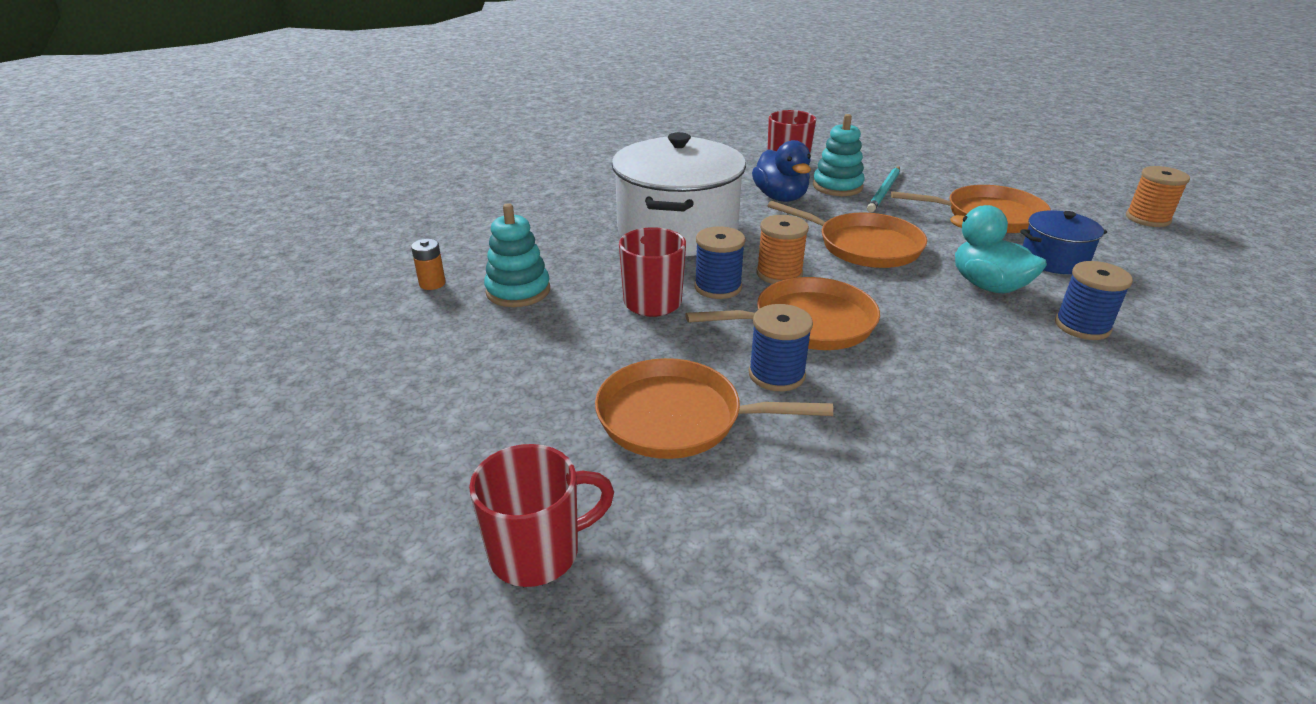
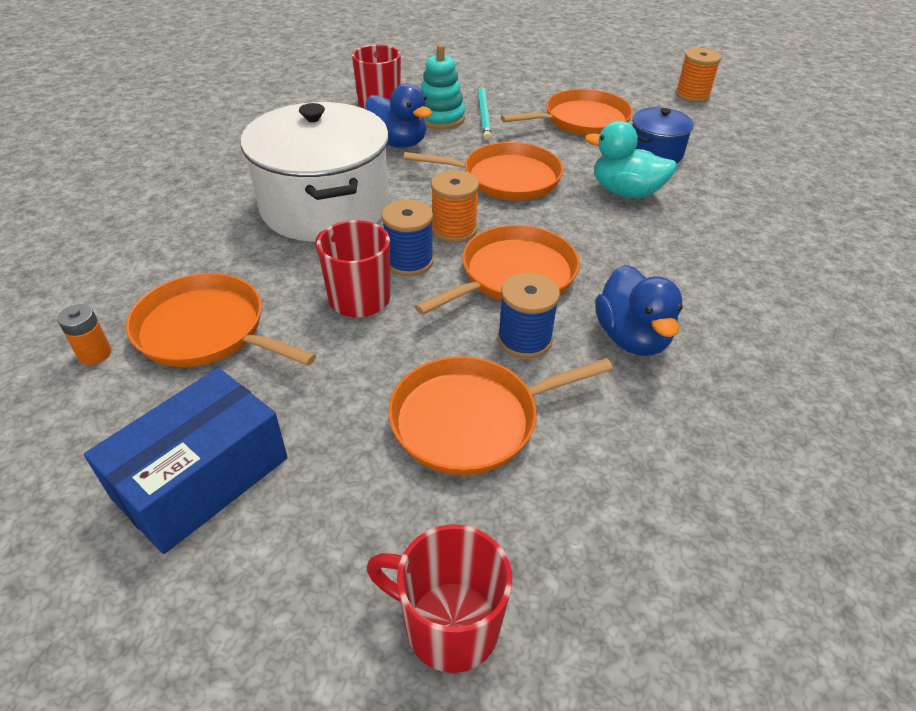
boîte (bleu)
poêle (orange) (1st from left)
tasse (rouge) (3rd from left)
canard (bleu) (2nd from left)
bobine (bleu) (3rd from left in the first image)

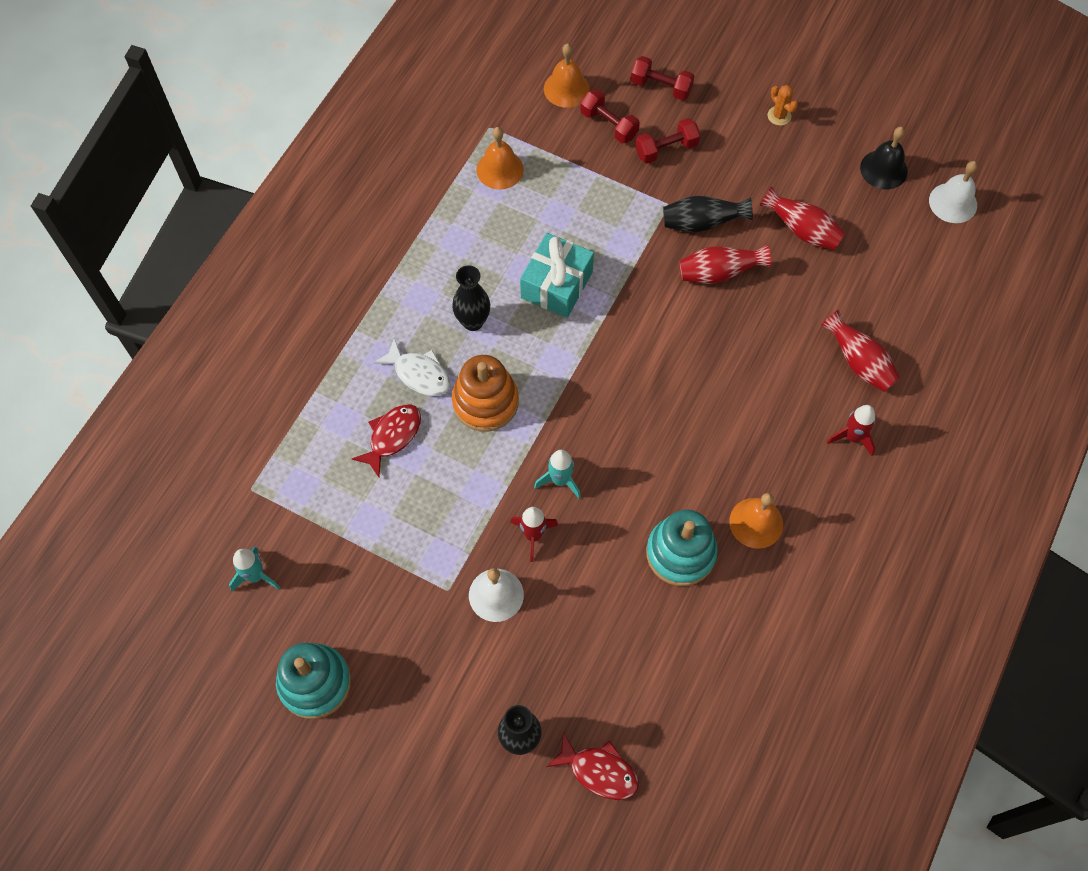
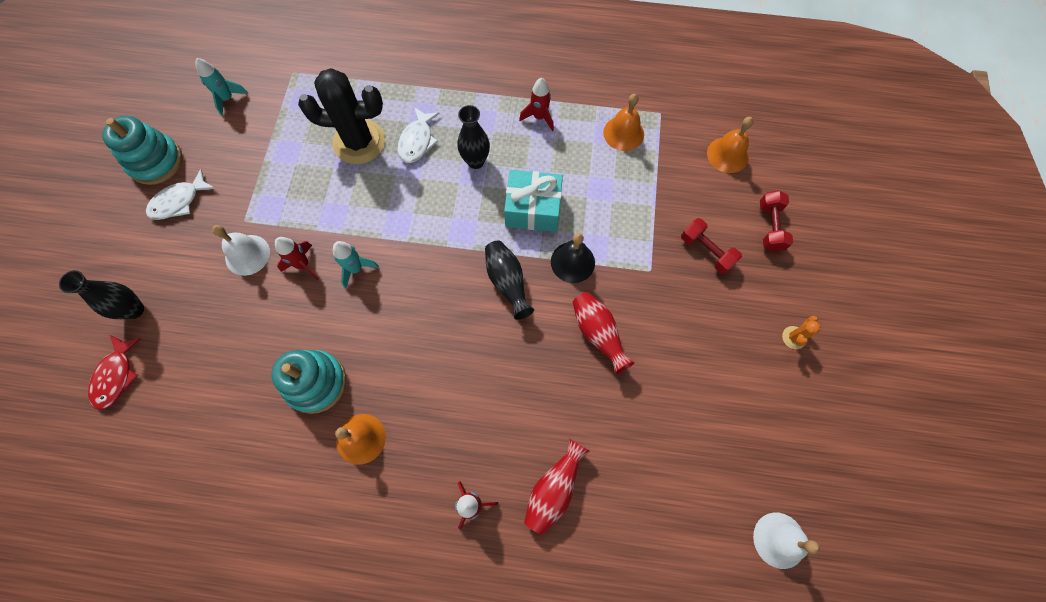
poisson (blanc) (1st from left)
cactus (noir)
vase (noir) (3rd from left)
fusée (rouge) (3rd from left)
cloche (noir)
jouet à empiler (orange)
haltère (rouge) (1st from left in the first image)
vase (rouge) (2nd from left in the first image)

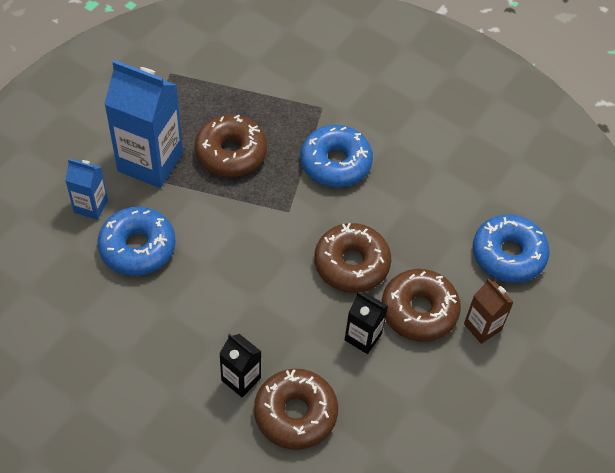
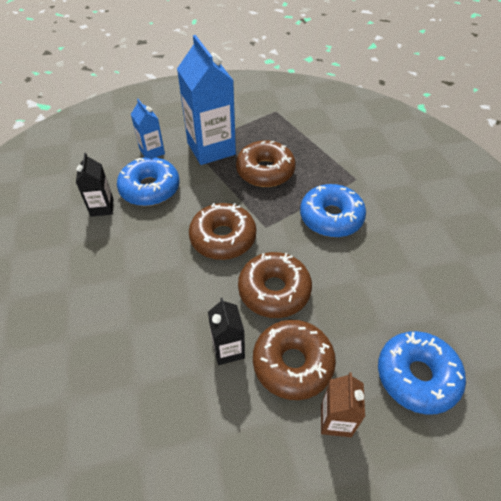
brique de lait (noir) (1st from left)
beignet (marron) (1st from left)

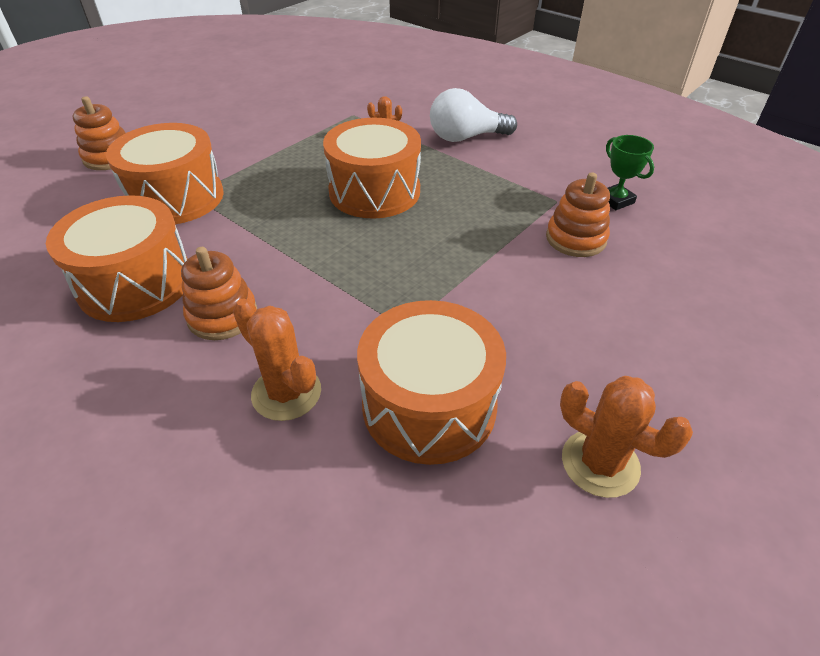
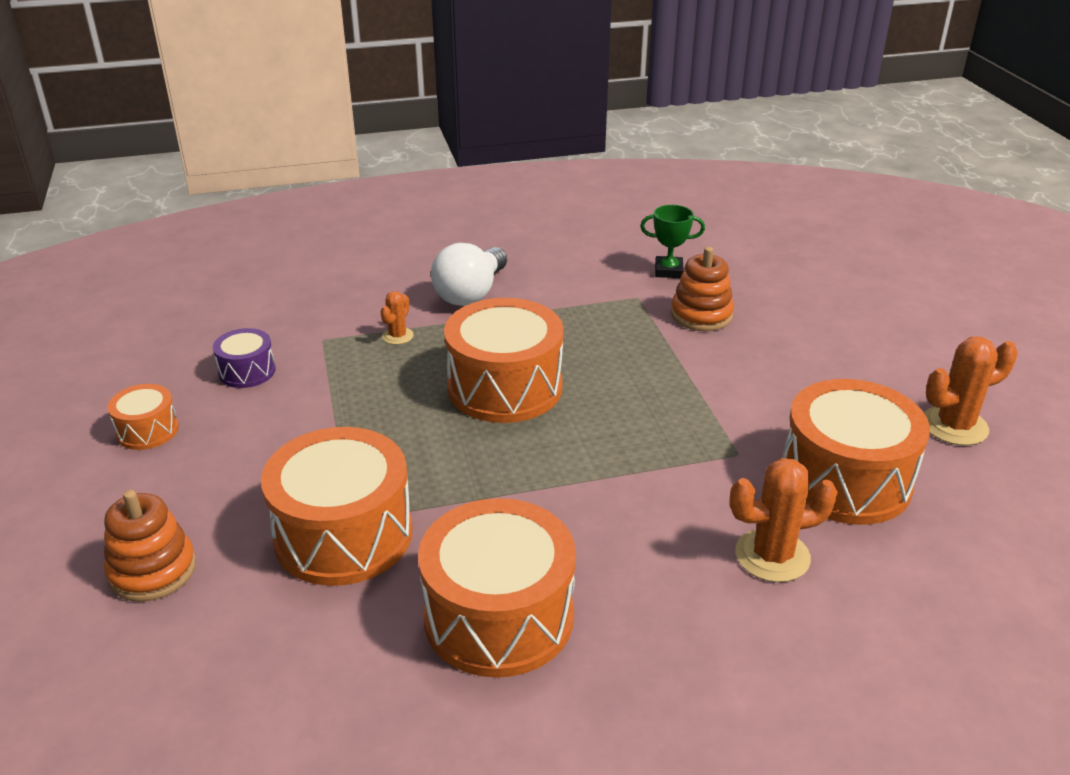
tambour (orange) (1st from left)
tambour (violet)
jouet à empiler (orange) (2nd from left in the first image)

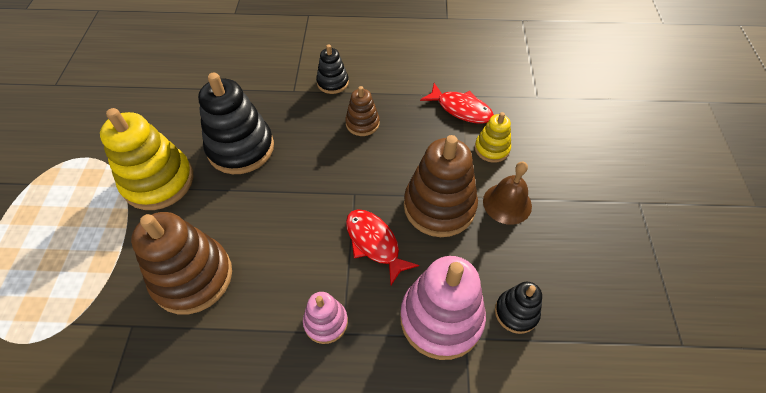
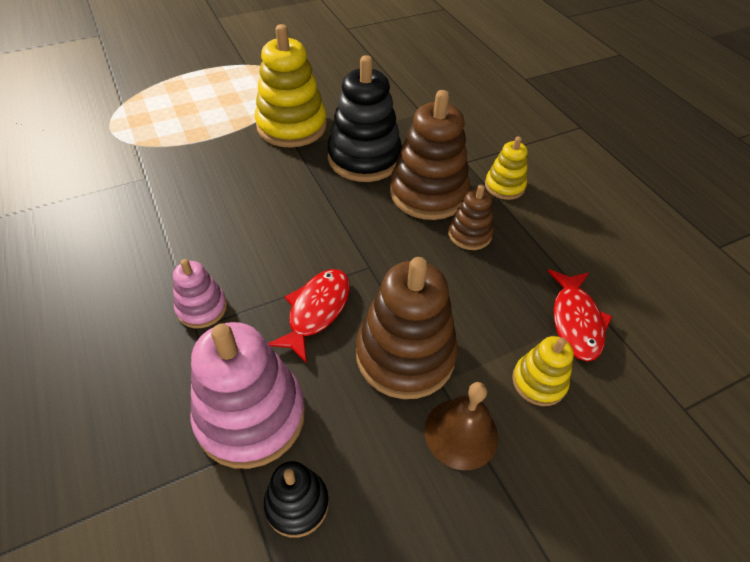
jouet à empiler (marron) (2nd from left)
jouet à empiler (jaune) (2nd from left)

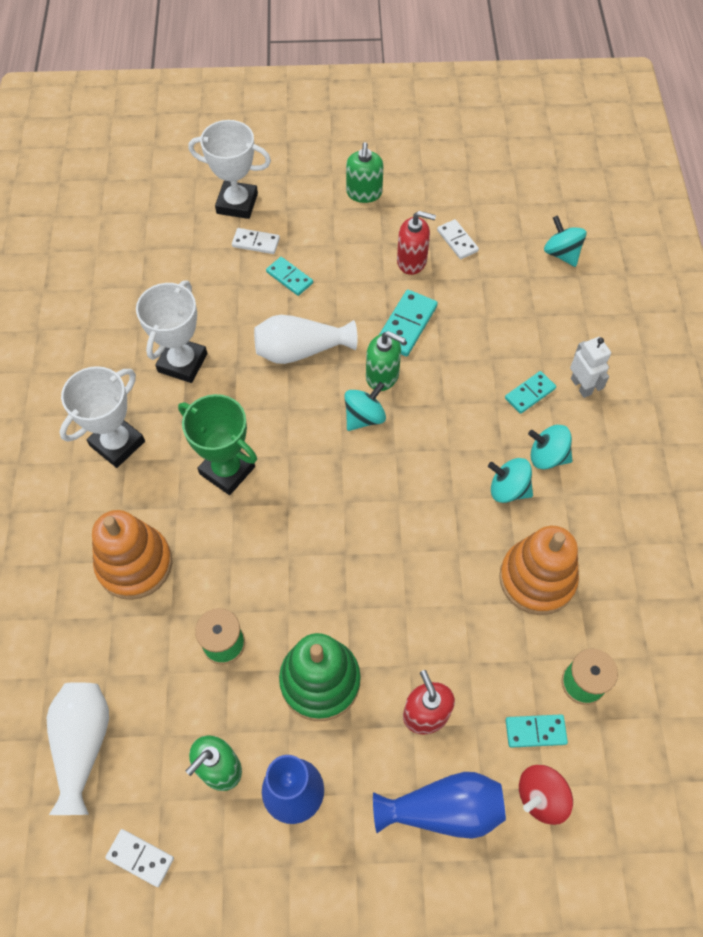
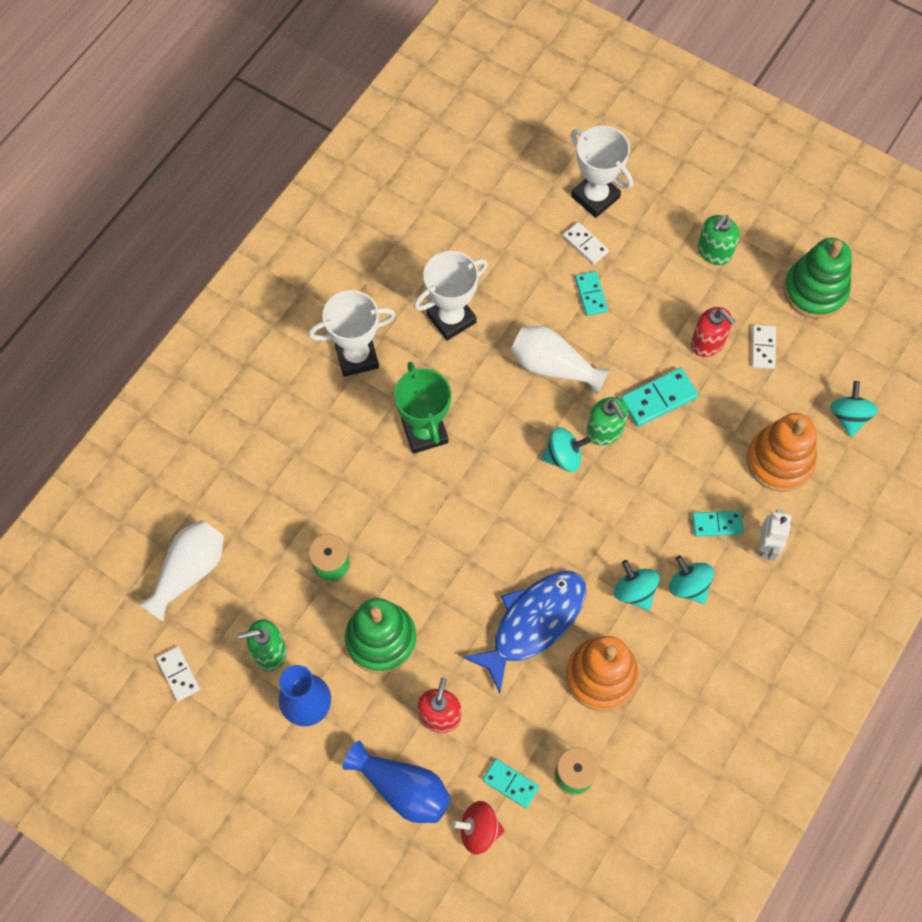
poisson (bleu)
jouet à empiler (orange) (2nd from left)
jouet à empiler (vert) (2nd from left)

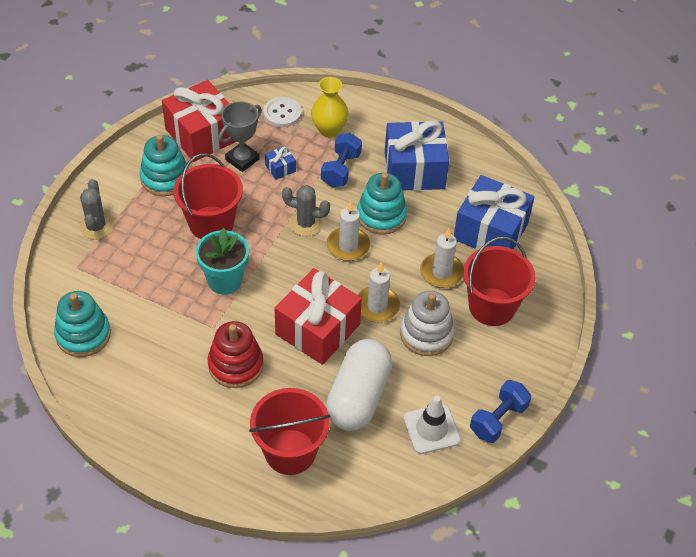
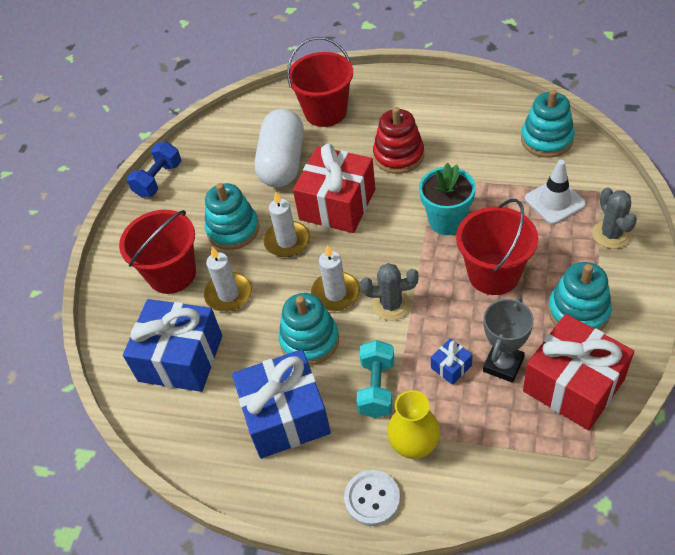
jouet à empiler (turquoise) (1st from left)
bouton (blanc)
haltère (turquoise)
cône de chantier (blanc)

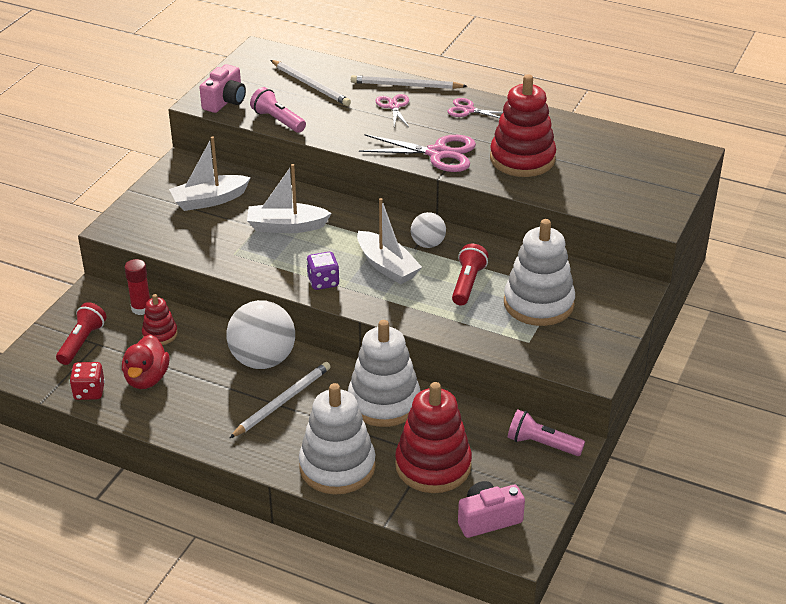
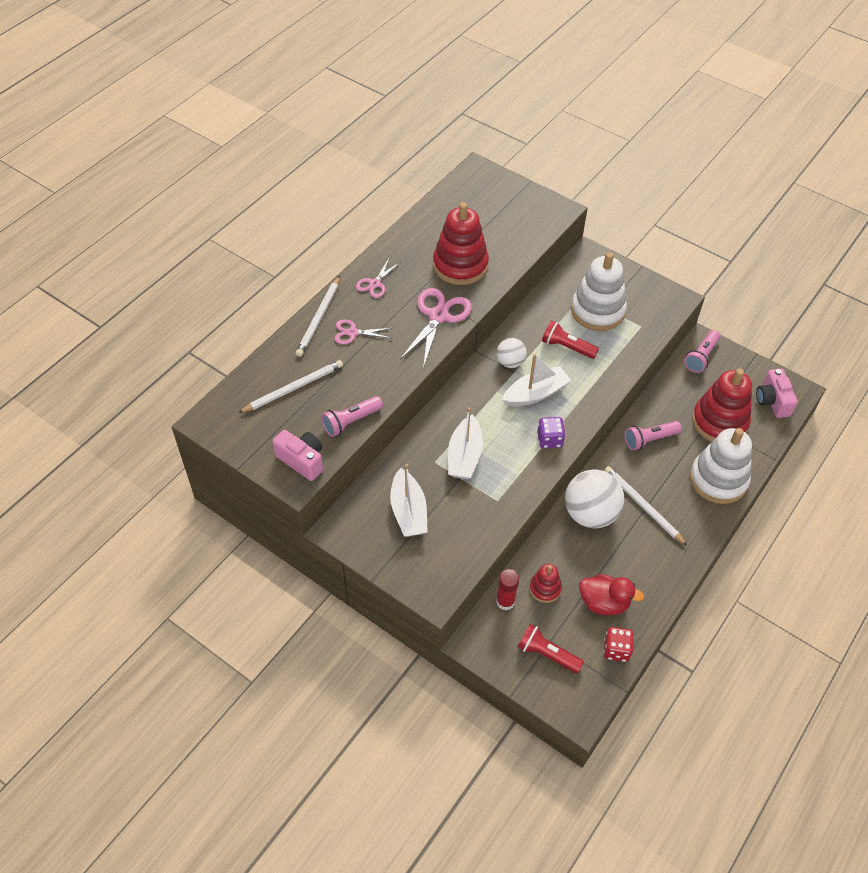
lampe de poche (rose) (2nd from left)

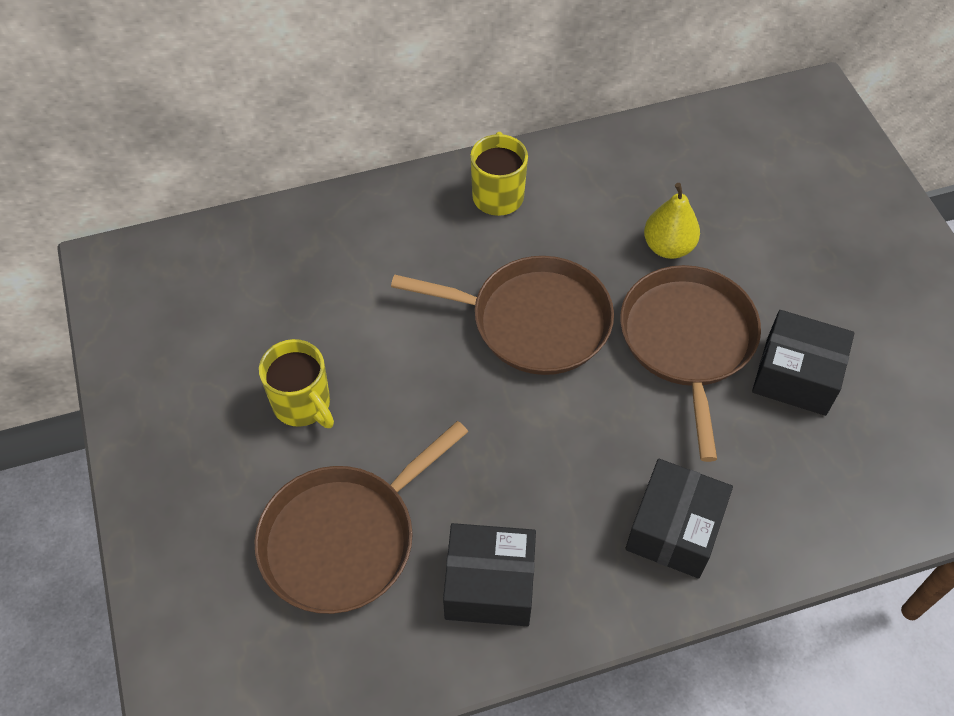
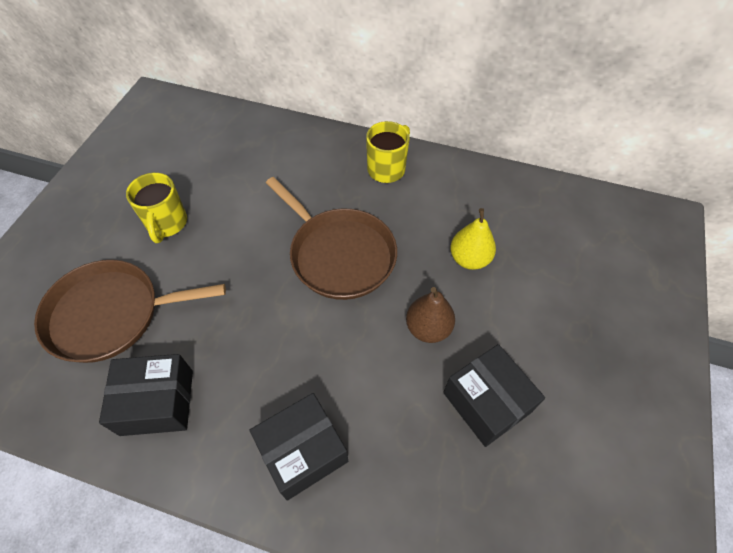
boîte (noir) (1st from left)
poire (marron)

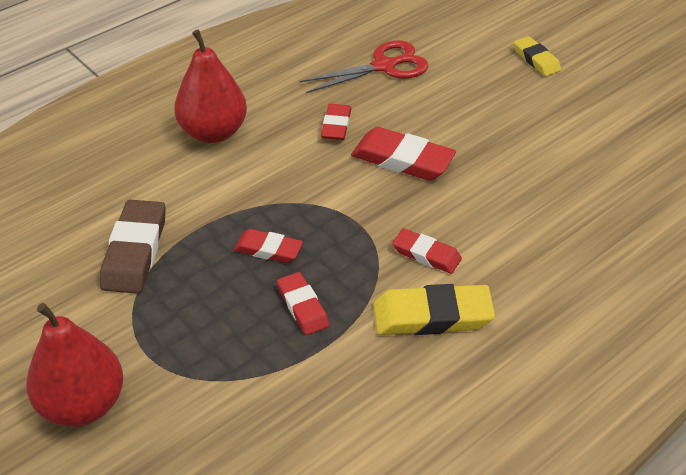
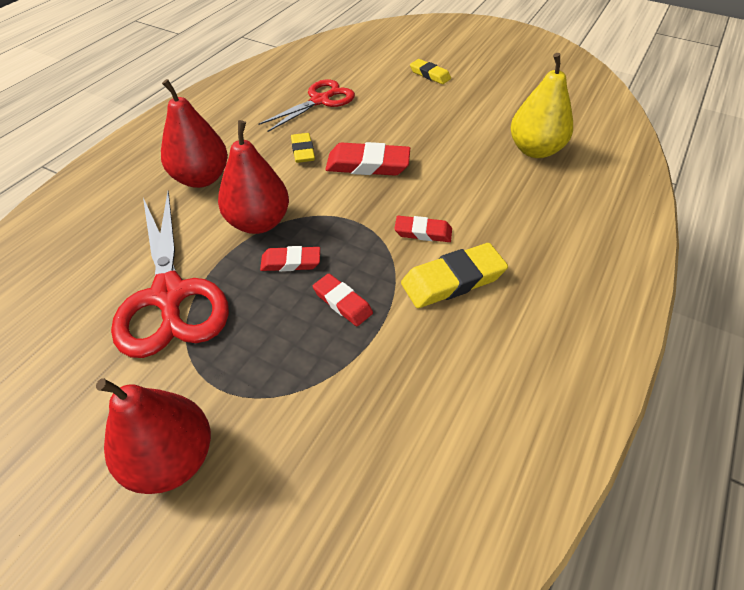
ciseaux (rouge) (1st from left)
poire (rouge) (3rd from left)
gomme (jaune) (1st from left)
poire (jaune)

